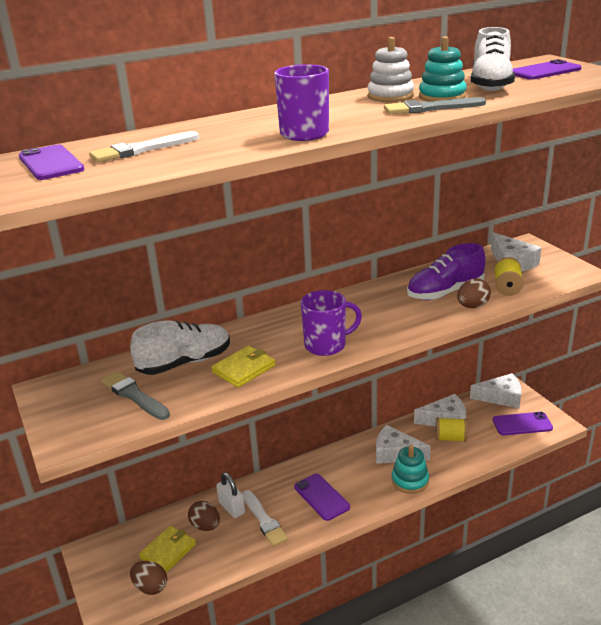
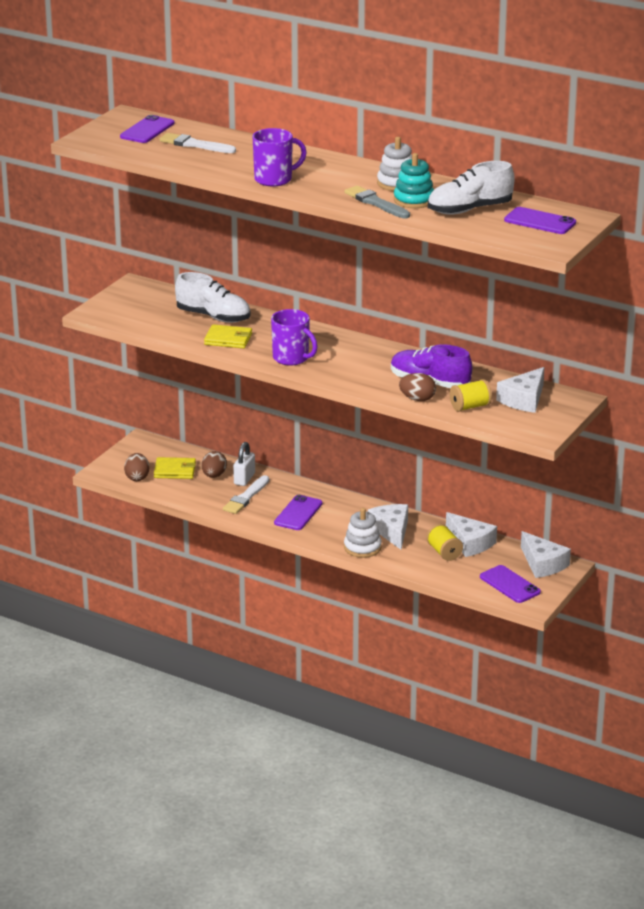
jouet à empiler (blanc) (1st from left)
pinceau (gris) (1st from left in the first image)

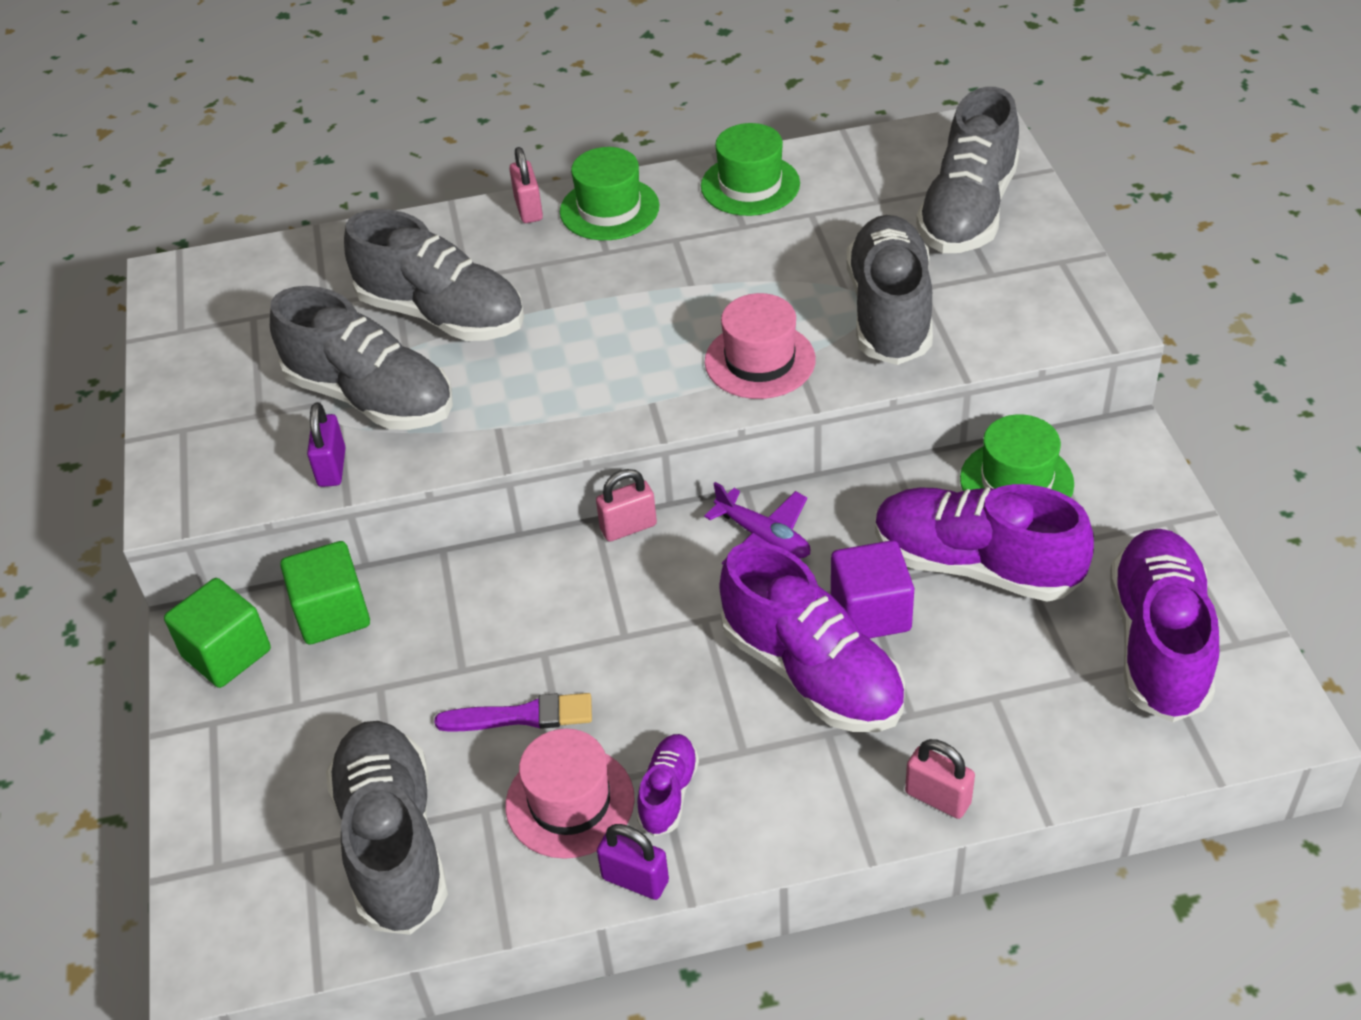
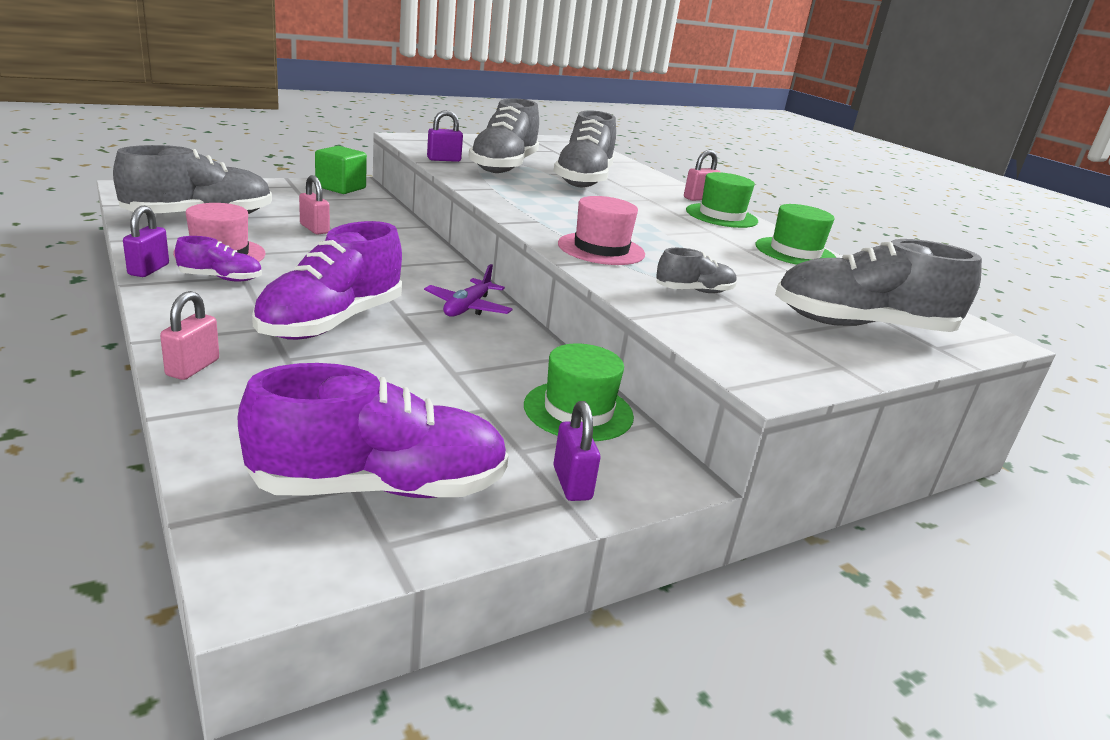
cadenas (rose) (2nd from left)
cadenas (violet) (3rd from left)
chaussure (gris) (4th from left)
cube (vert) (2nd from left in the first image)
pinceau (violet)
cube (violet)
chaussure (violet) (3rd from left in the first image)

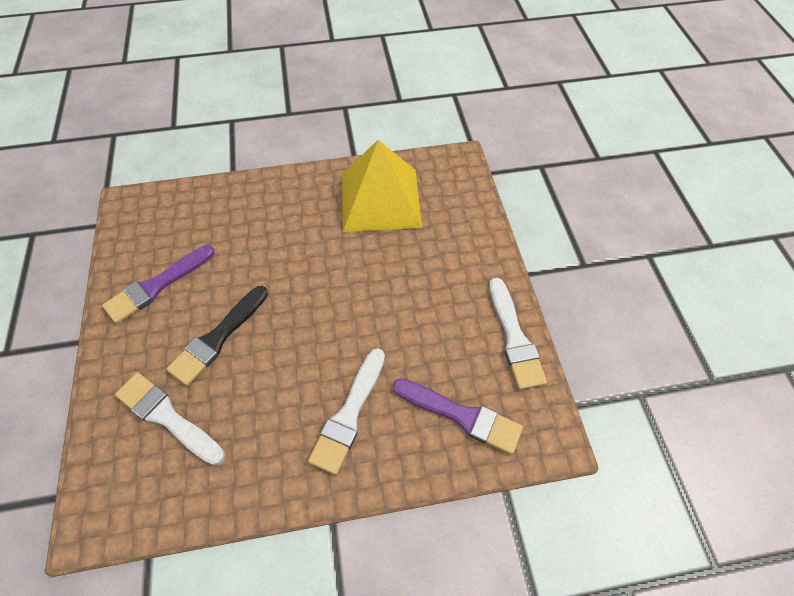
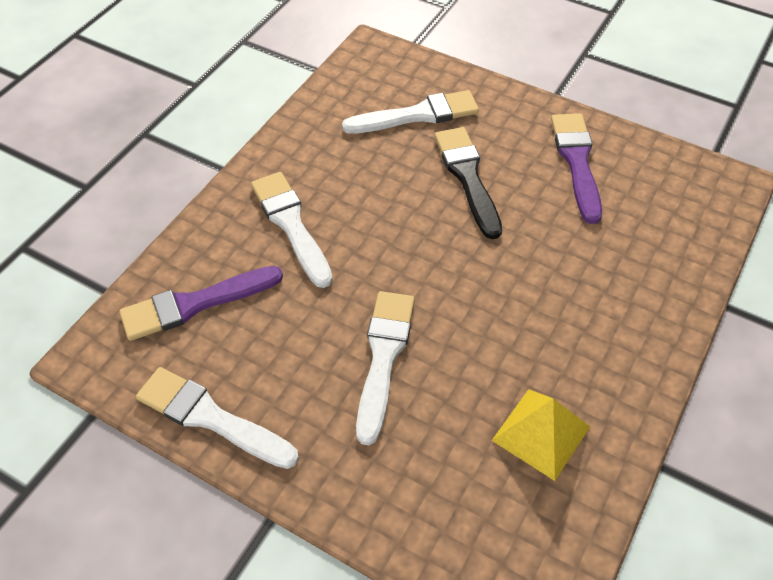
pinceau (blanc) (3rd from left)
pyramide (jaune)

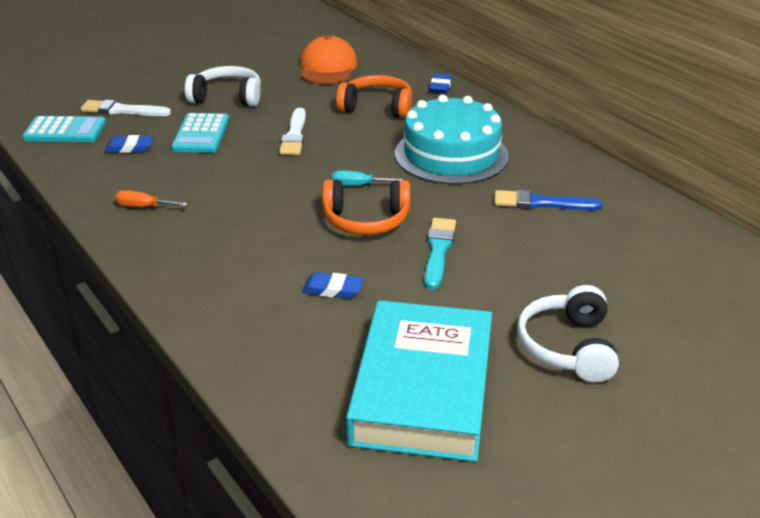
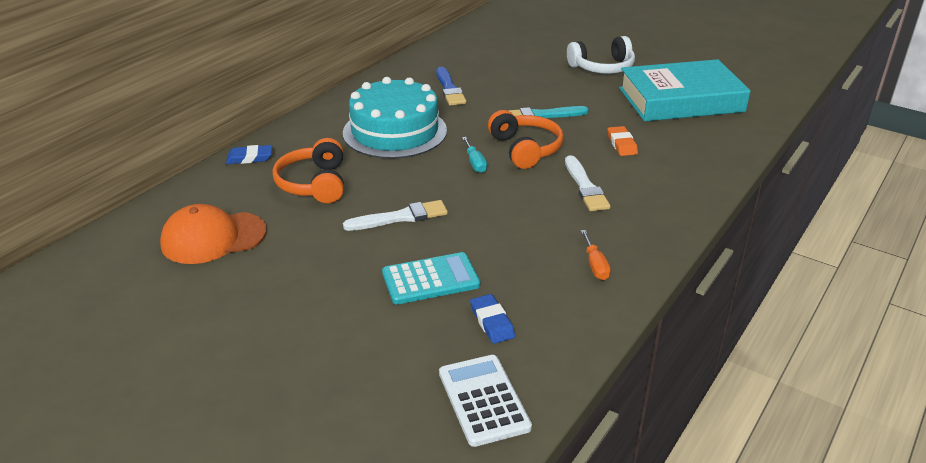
calculatrice (blanc)
pinceau (blanc) (2nd from left)
gomme (orange)
casque audio (blanc) (1st from left in the first image)

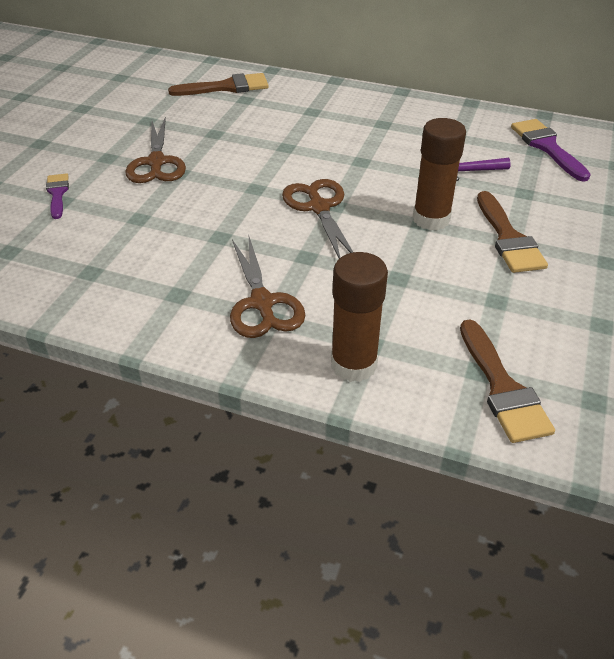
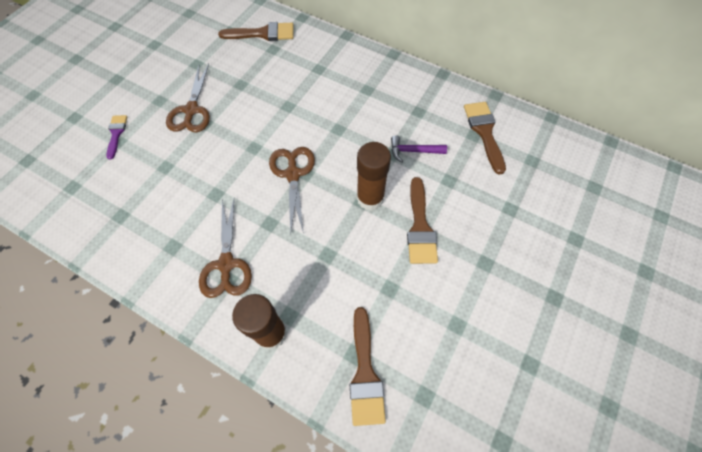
pinceau (marron) (4th from left)

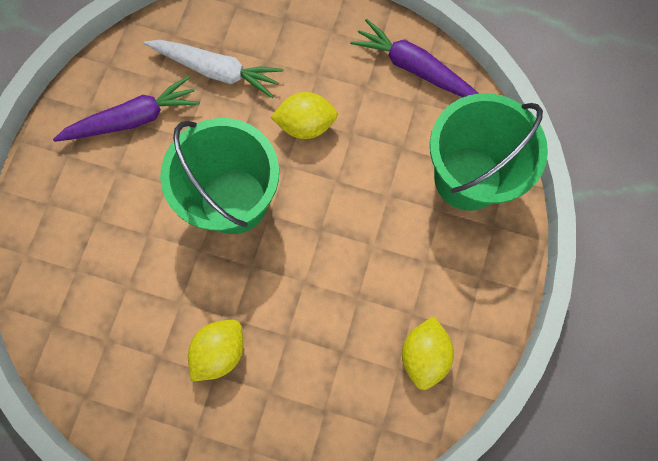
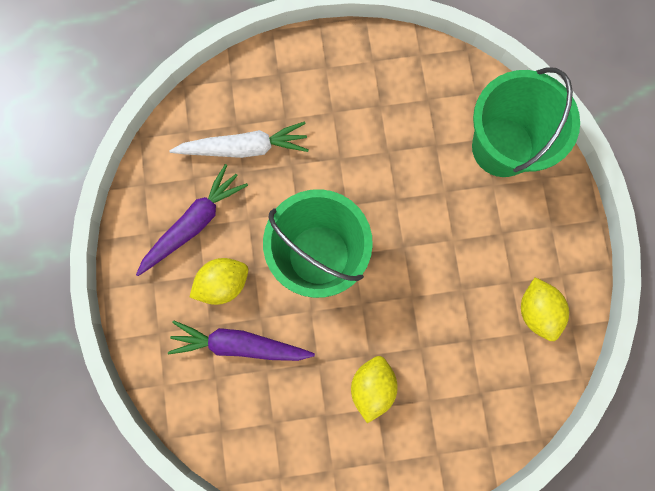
carotte (violet) (2nd from left)
citron (jaune) (1st from left)

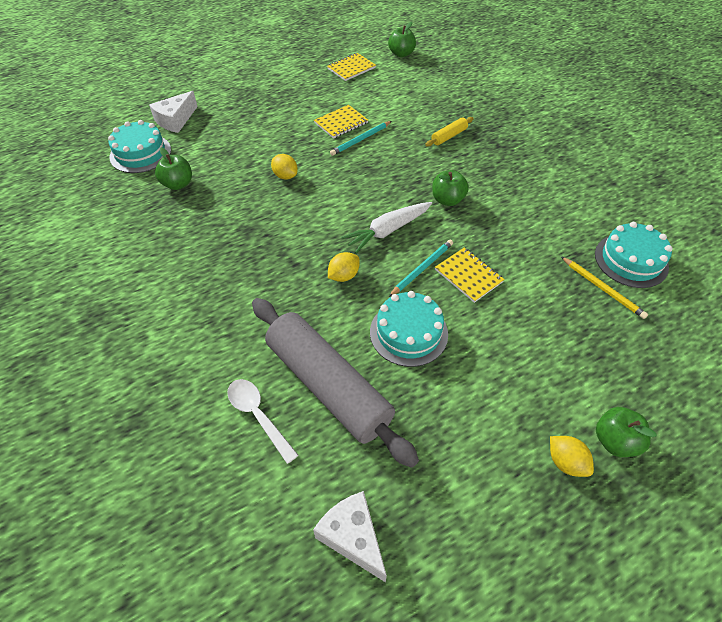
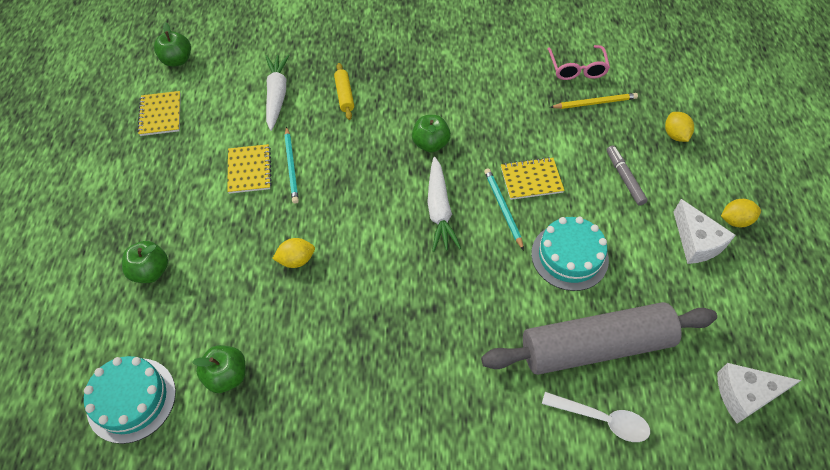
pomme (vert) (1st from left)
carotte (blanc) (1st from left)
cuillère (blanc)
lunettes (rose)
feutre (gris)
citron (jaune) (2nd from left)
fromage (blanc) (1st from left)

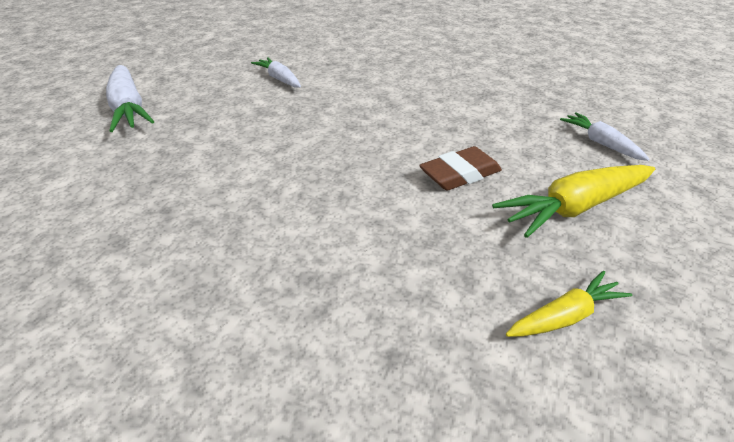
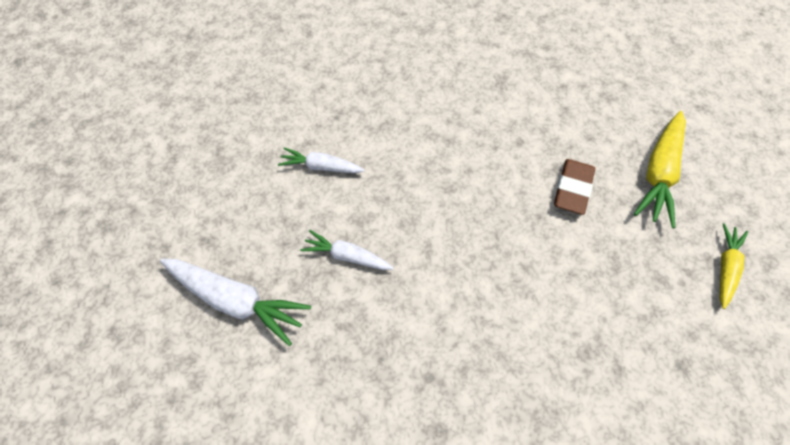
carotte (blanc) (3rd from left)

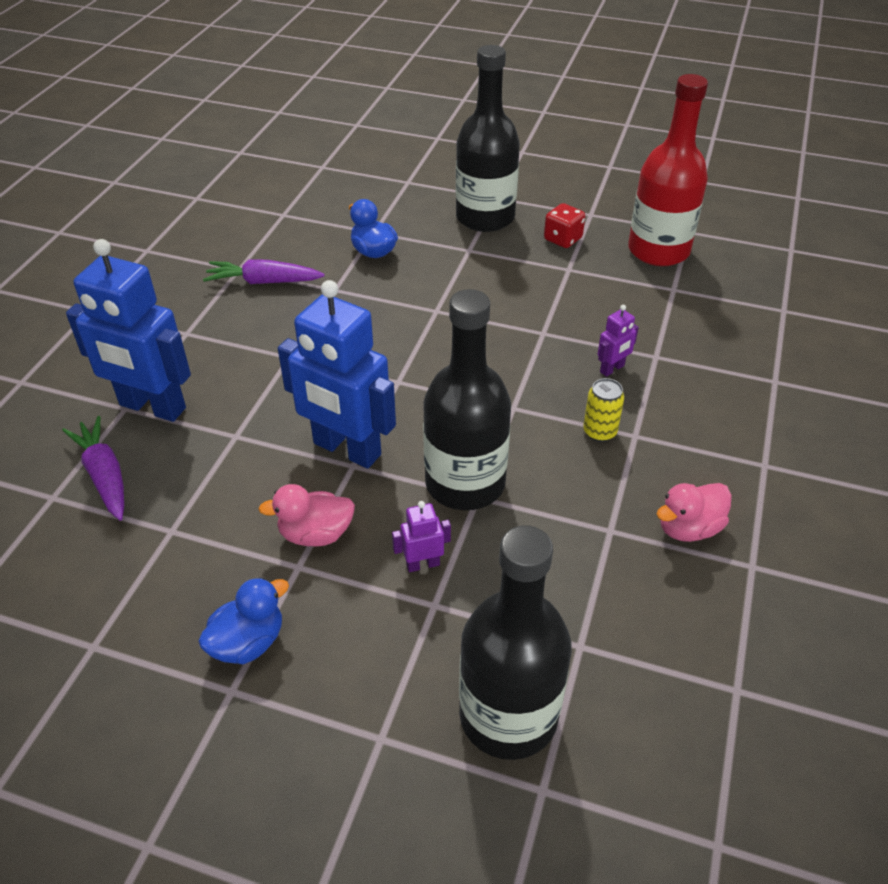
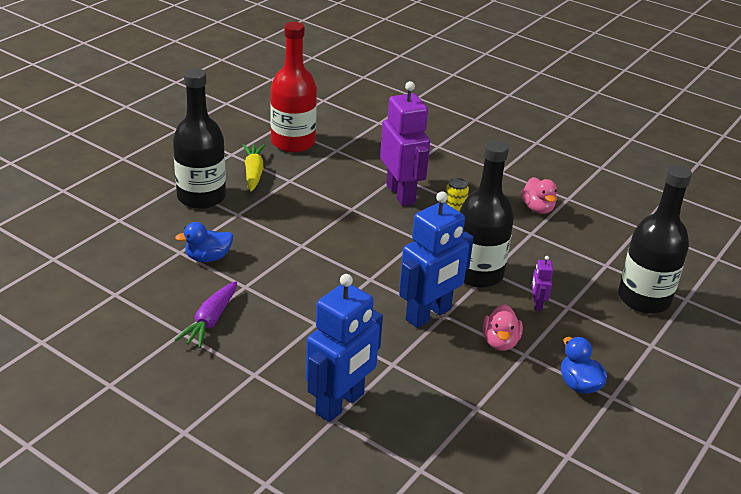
carotte (jaune)
robot (violet) (1st from left)
carotte (violet) (1st from left in the first image)

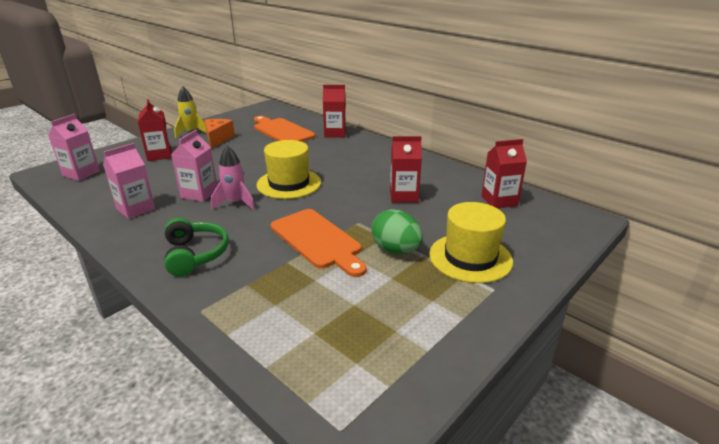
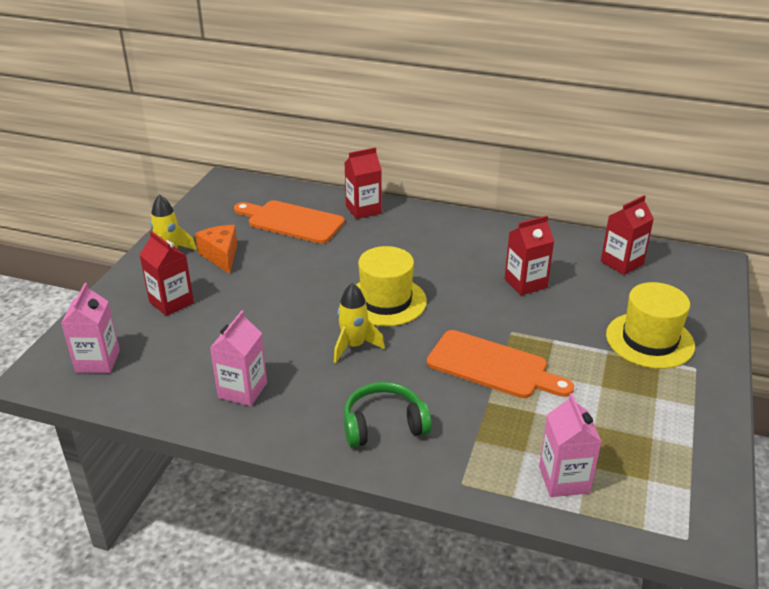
fusée (jaune) (2nd from left)
casque audio (vert)
brique de lait (rose) (3rd from left)
œuf (vert)

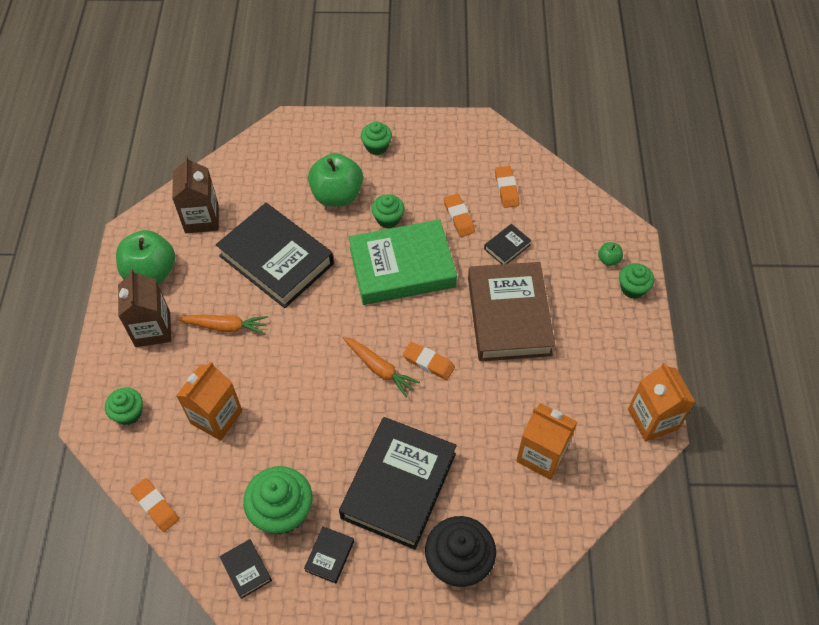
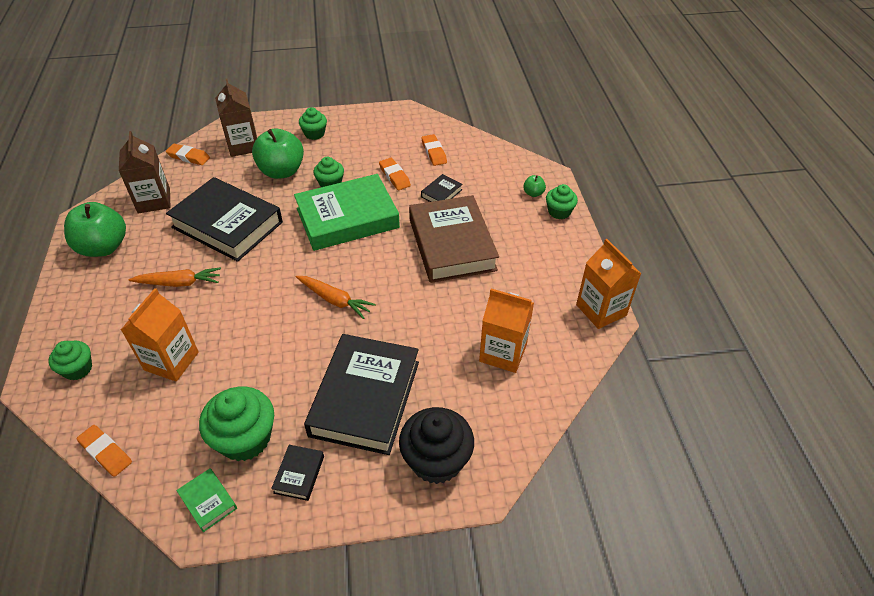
gomme (orange) (2nd from left)
livre (vert) (1st from left)
brique de lait (marron) (2nd from left)

